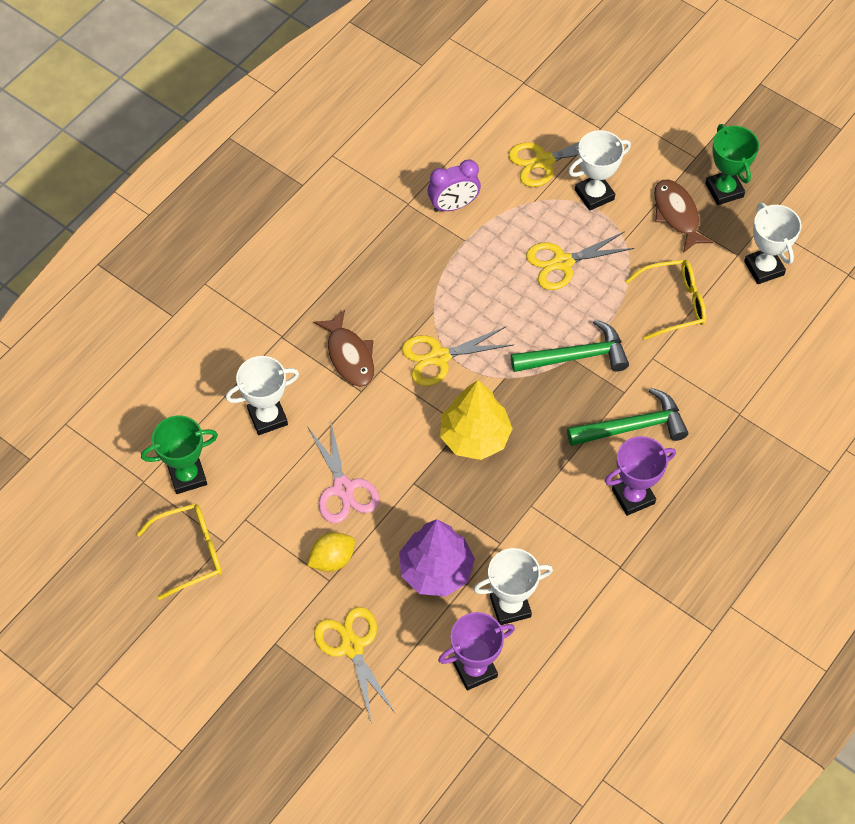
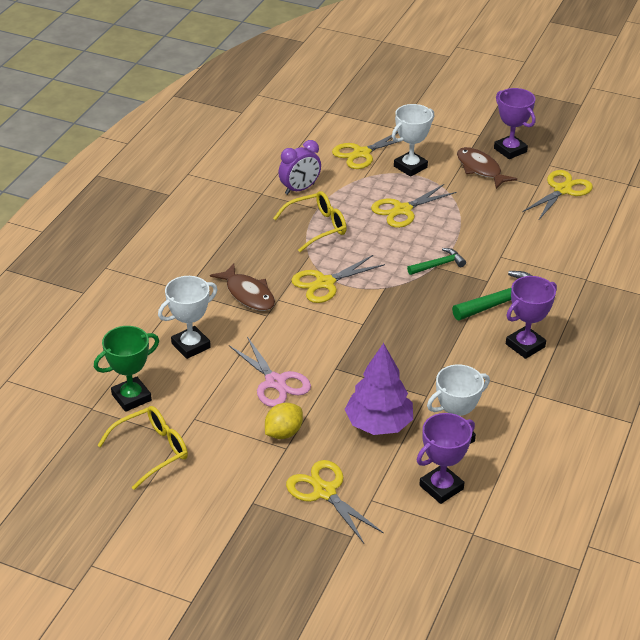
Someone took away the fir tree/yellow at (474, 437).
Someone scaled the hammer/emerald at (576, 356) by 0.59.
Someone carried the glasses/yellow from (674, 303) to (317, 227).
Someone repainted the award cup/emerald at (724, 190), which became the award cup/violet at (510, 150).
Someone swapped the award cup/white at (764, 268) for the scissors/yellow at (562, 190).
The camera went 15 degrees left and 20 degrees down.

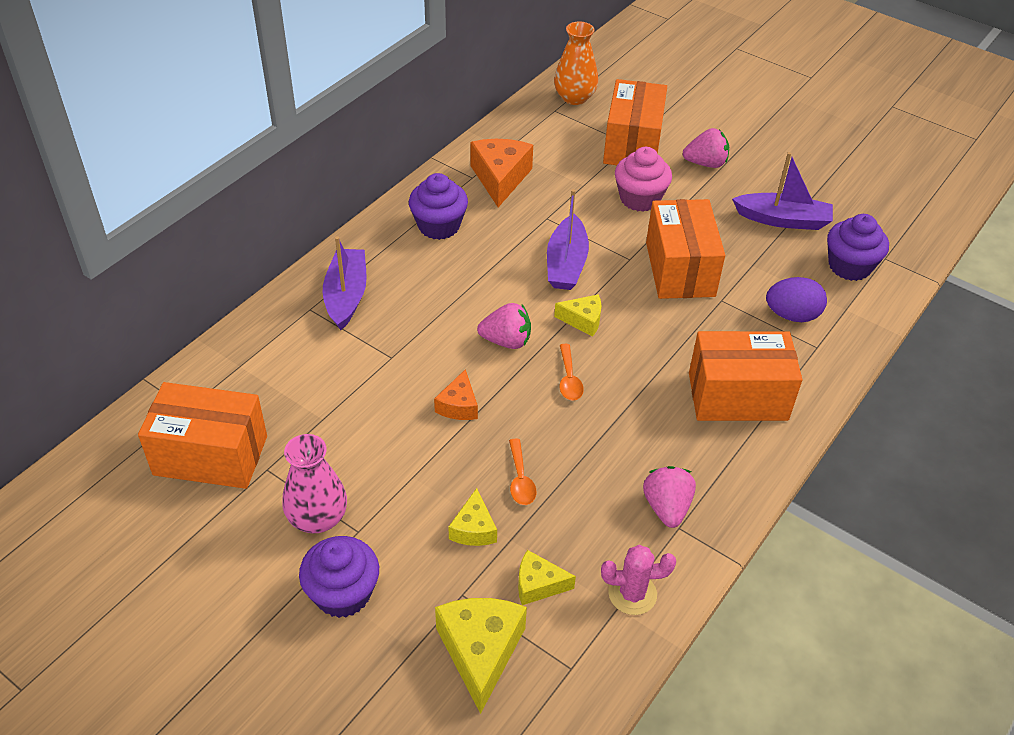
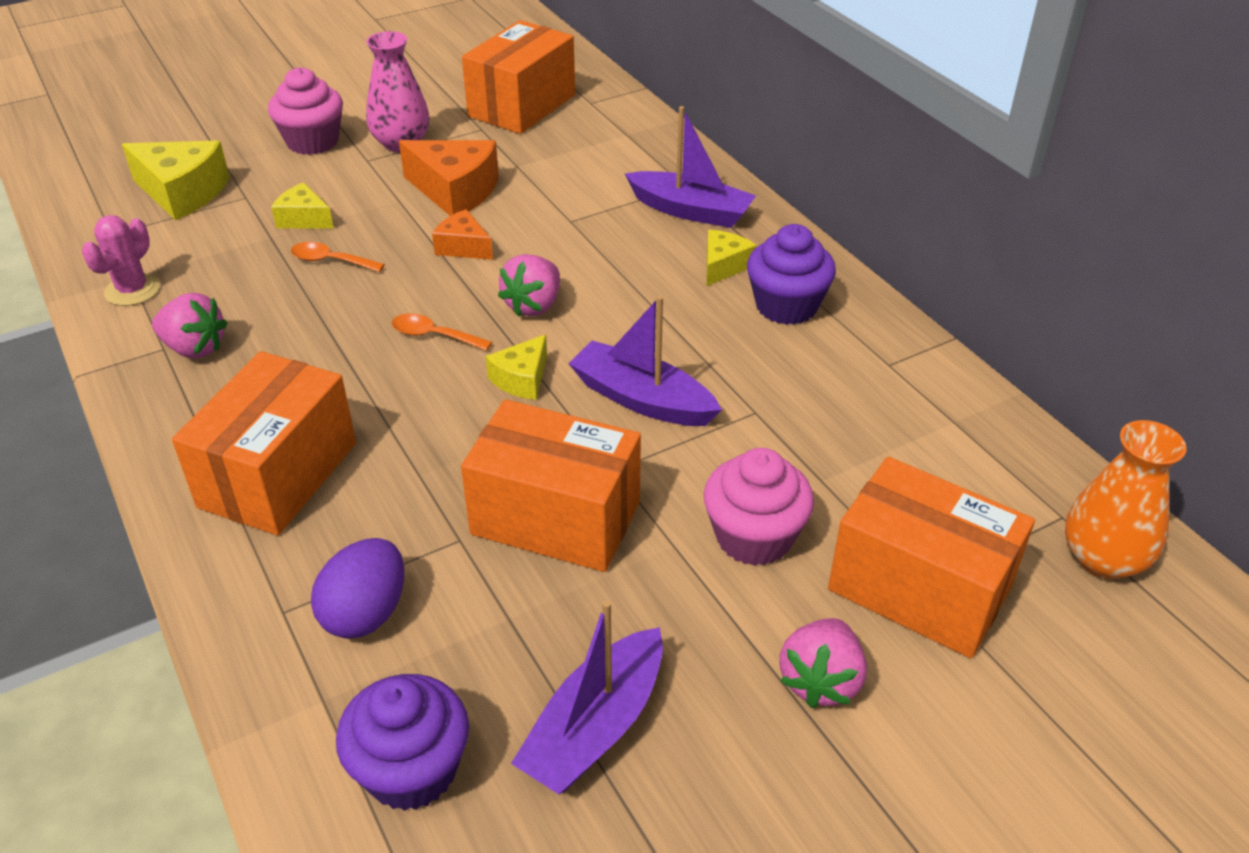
Someone repainted the muffin/violet at (343, 593), which became the muffin/pink at (312, 142).
Someone carried the piece of cheese/bright orange from (500, 178) to (455, 191).
Someone carried the piece of cheese/yellow from (538, 585) to (723, 266).
The camera went 115 degrees right and 5 degrees down.

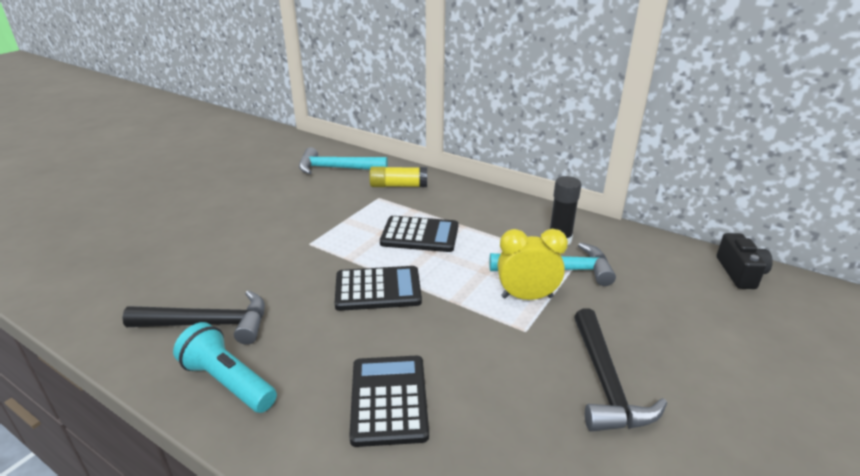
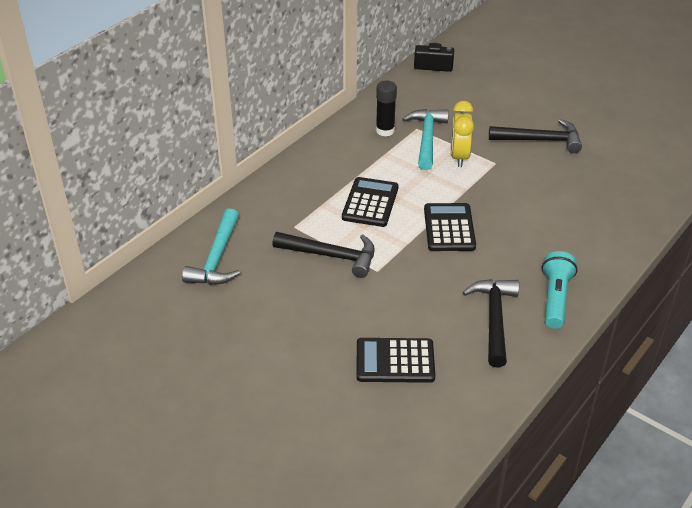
Someone rotated the pocket torch/teal at (228, 382) by 150 degrees clockwise.
Someone carried the pocket calculator/ebony from (389, 400) to (395, 361).
Someone took away the glue/yellow at (398, 186).
Someone put down the hammer/ebony at (331, 256).
The camera went 85 degrees left and 10 degrees up.

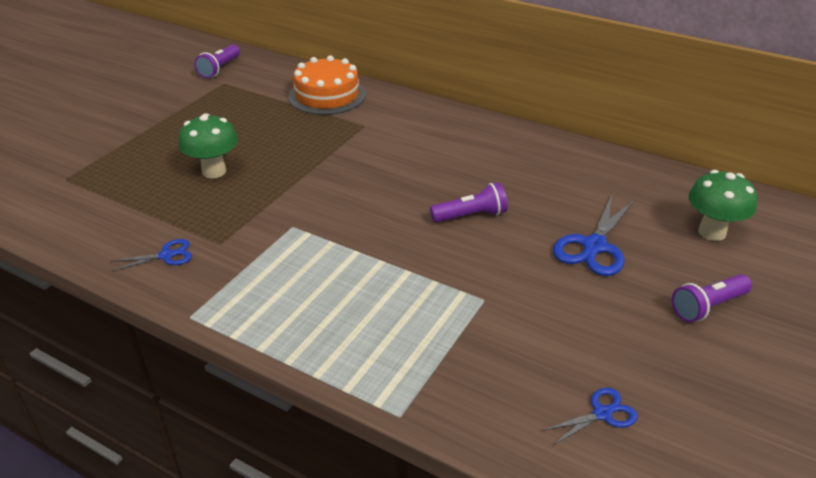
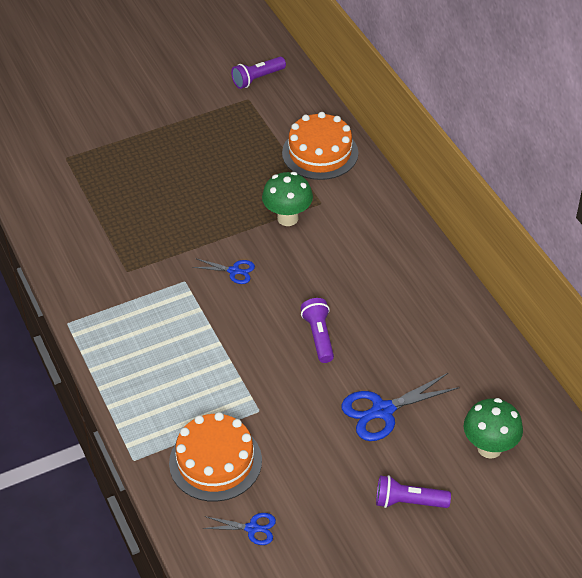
Someone carried the scissors/cobalt from (166, 255) to (234, 271).
Someone carried the mushroom/emerald from (214, 171) to (287, 218).
Someone rotated the pocket torch/violet at (471, 216) by 120 degrees counterclockwise.
Someone put down the layer cake/bright orange at (215, 461).
The camera went 35 degrees right and 10 degrees up.

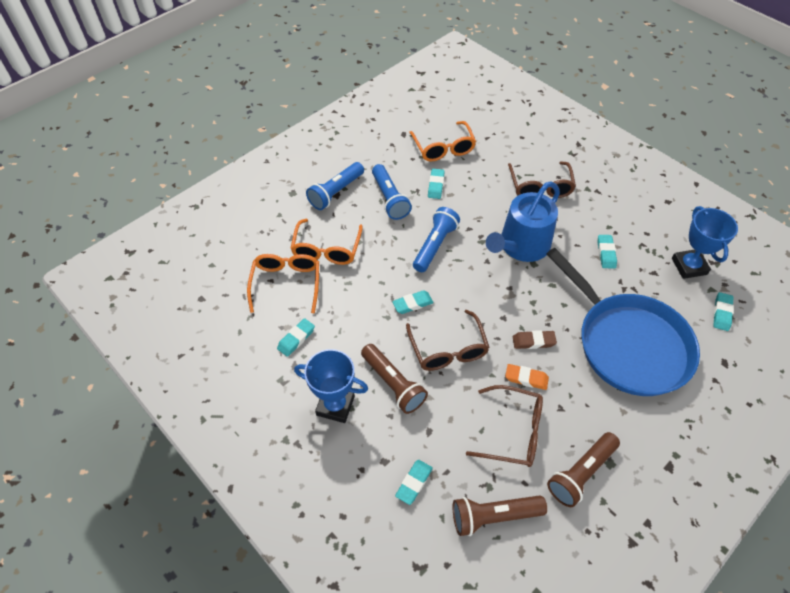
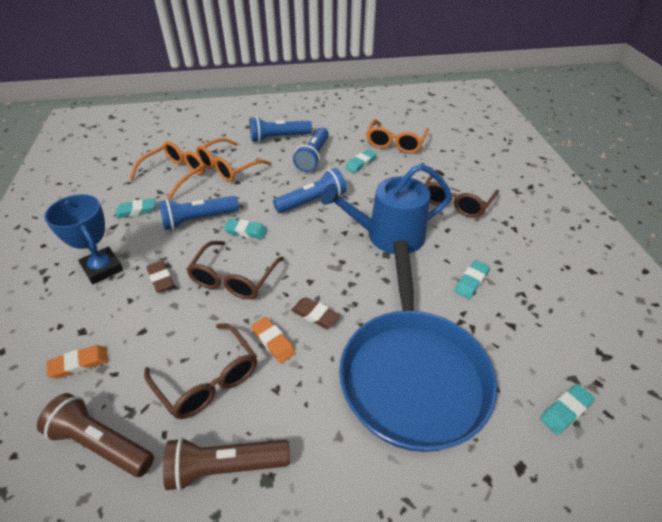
Someone swapped the pocket torch/russet at (393, 384) for the eraser/russet at (161, 279).
Someone repainted the eraser/teal at (414, 483), which became the eraser/bright orange at (79, 364).
Someone took away the award cup/cobalt at (689, 266).
Someone put down the pocket torch/cobalt at (198, 219).
The camera went 35 degrees right and 10 degrees down.

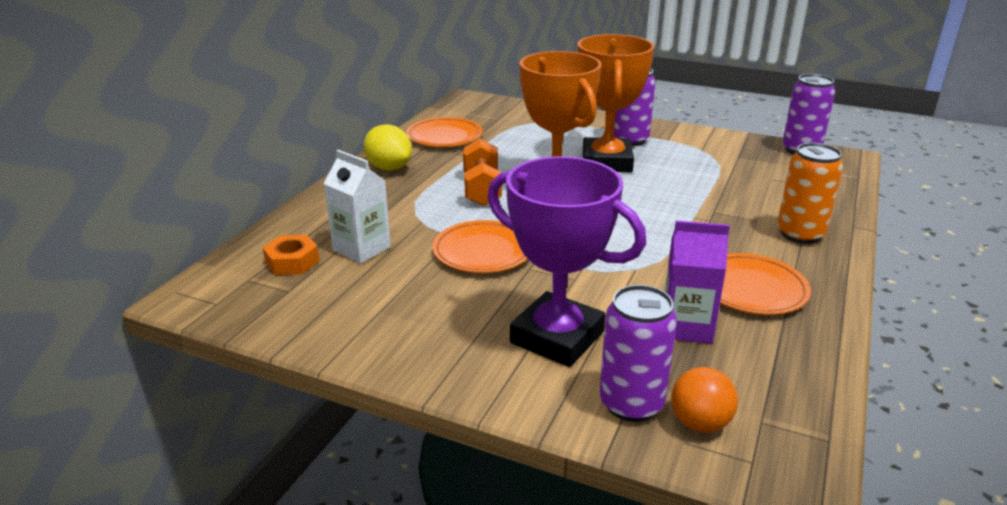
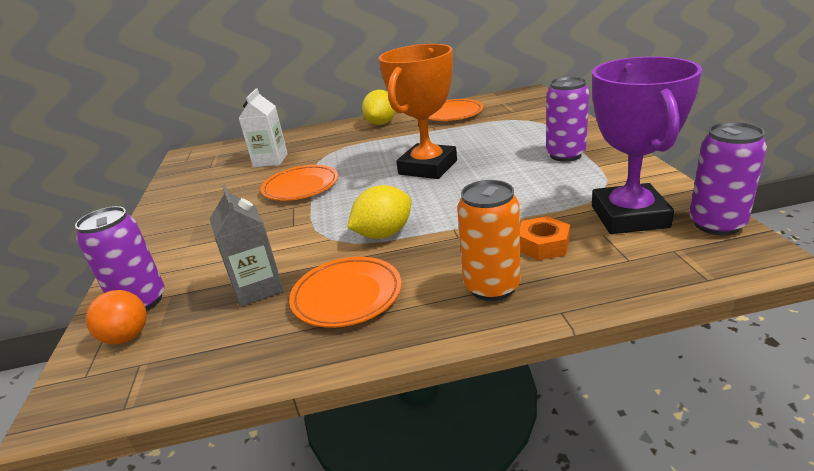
Someone carried the hex nut/bright orange from (292, 262) to (543, 245).
Someone took away the free weight/bright orange at (481, 189).
Someone carried the award cup/violet from (557, 337) to (629, 216).
Someone took away the award cup/bright orange at (606, 162).
Someone repainted the carton/violet at (686, 327), which became the carton/grey at (258, 288).
Someone put down the toy lemon/yellow at (384, 234).
The camera went 60 degrees right and 0 degrees up.

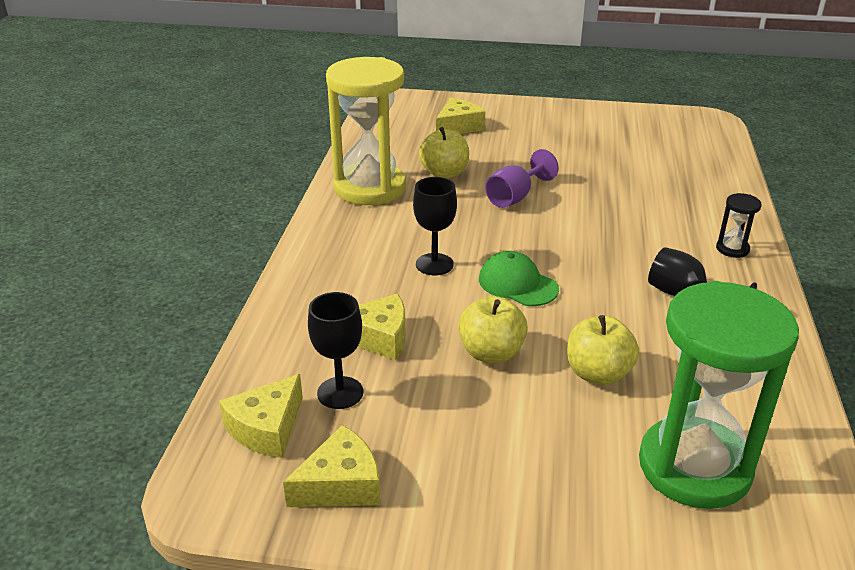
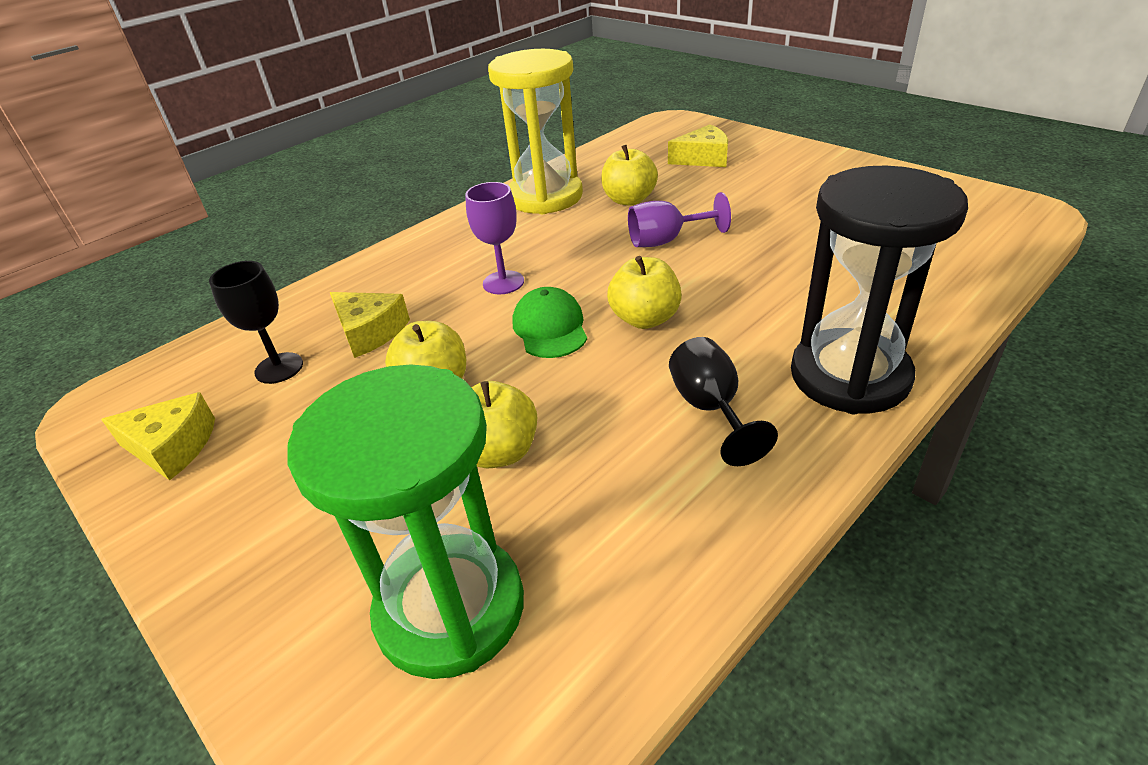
Someone took away the piece of cheese/yellow at (266, 428).
Someone repainted the chalice/ebony at (434, 264), which became the chalice/violet at (503, 282).
Someone scaled the hourglass/ebony at (732, 249) by 2.49.
Someone put down the apple/yellow at (645, 319).
The camera went 40 degrees right and 5 degrees up.

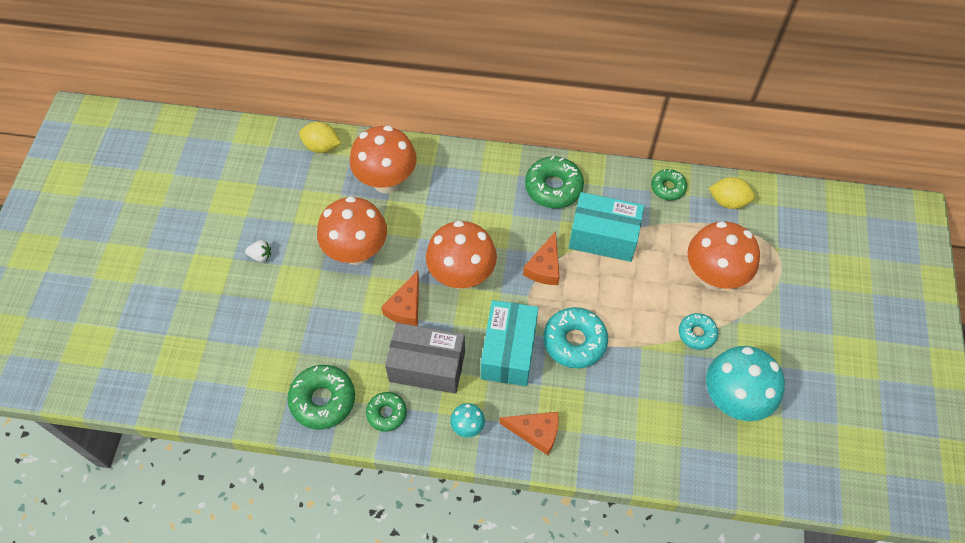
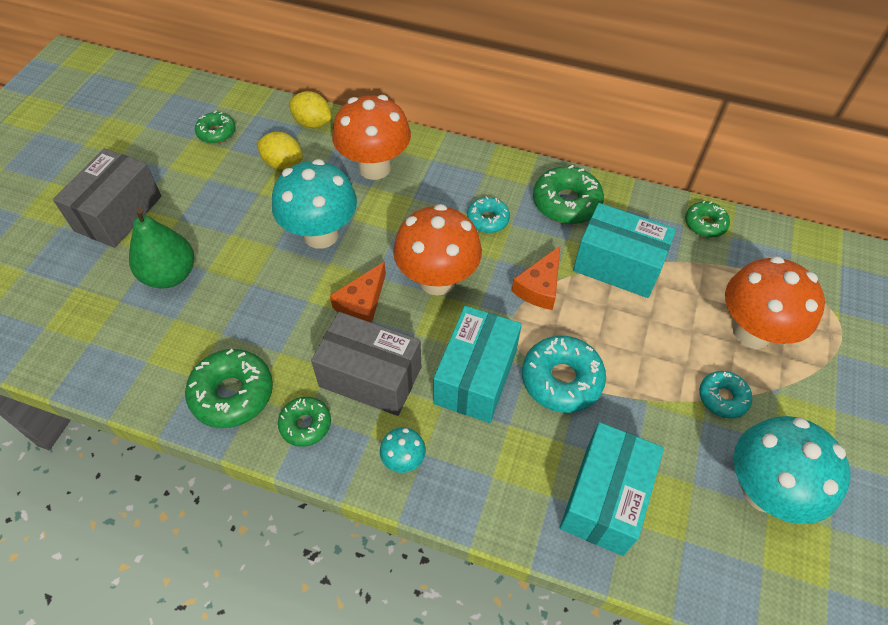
Someone took away the berry/white at (261, 256).
Someone repainted the mushroom/bright orange at (357, 252), which became the mushroom/teal at (321, 235).
Someone took away the piece of cheese/bright orange at (536, 432).
Someone carried the toy lemon/yellow from (728, 201) to (283, 164).
Someone put down the package/grey at (118, 213).
Someone put down the pear fruit/emerald at (170, 275).
Someone put down the donut/emerald at (216, 132).
Someone put down the donut/teal at (487, 219).
Someone put down the package/teal at (604, 498).
The camera went 10 degrees right and 5 degrees down.

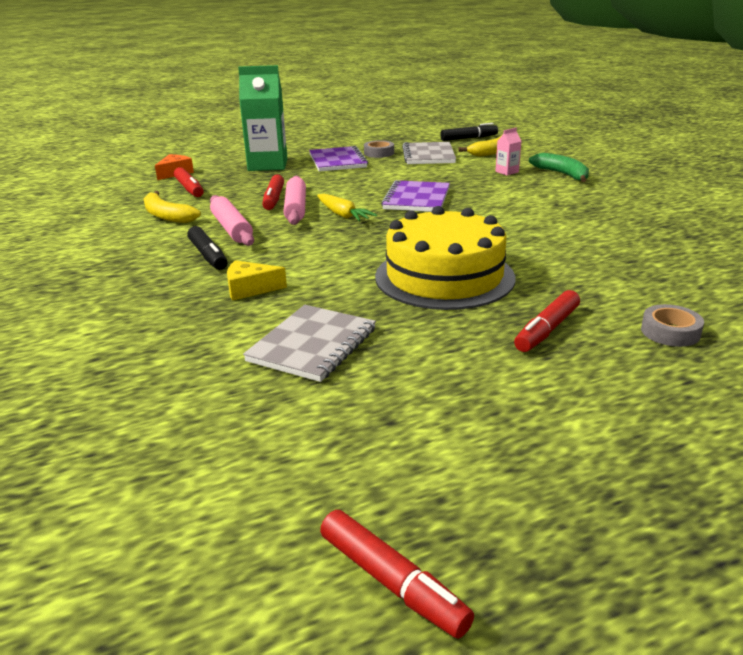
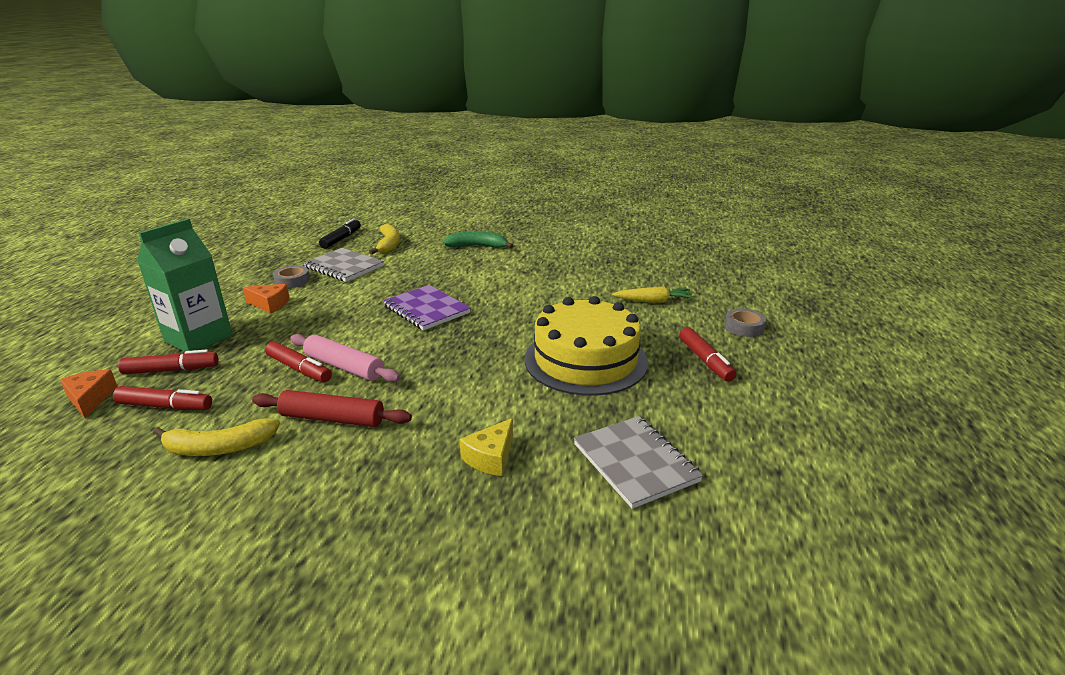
Someone took away the felt pen/ebony at (208, 255).
Someone repainted the rolling pin/pink at (232, 229), which became the rolling pin/red at (332, 418).
Someone swapped the exercise book/violet at (337, 161) for the piece of cheese/bright orange at (270, 304).
Someone carried the root vegetable/yellow from (343, 215) to (653, 301).
Someone carried the felt pen/red from (392, 582) to (171, 370).
Someone took away the carton/pink at (507, 172).
The camera went 55 degrees left and 0 degrees up.

